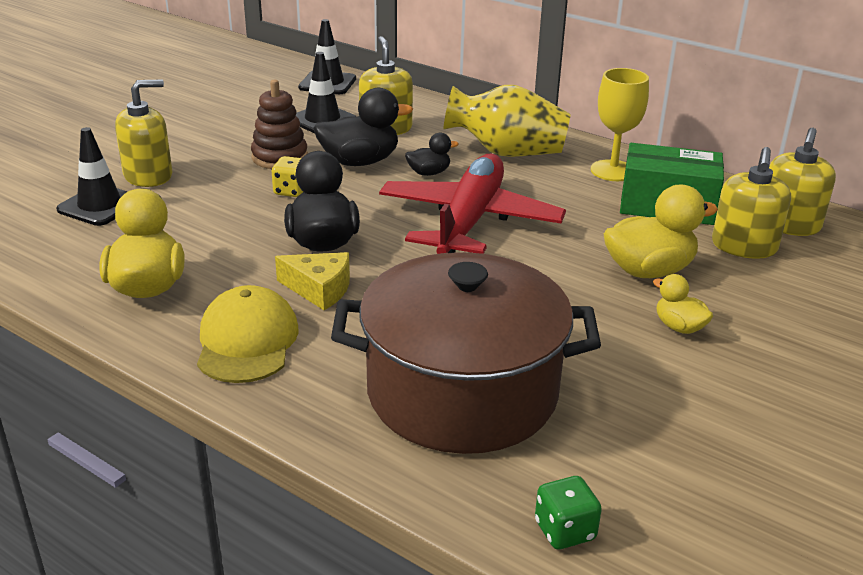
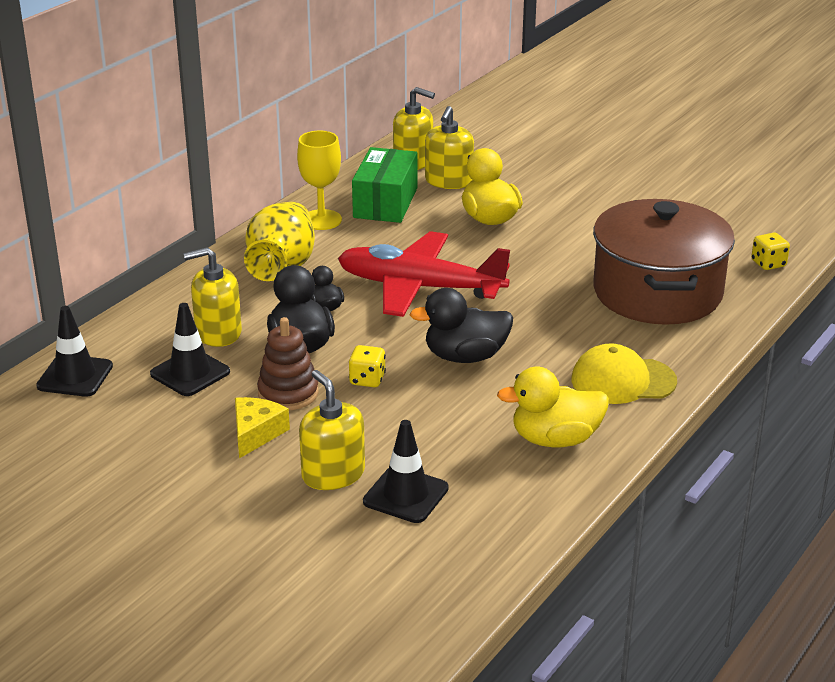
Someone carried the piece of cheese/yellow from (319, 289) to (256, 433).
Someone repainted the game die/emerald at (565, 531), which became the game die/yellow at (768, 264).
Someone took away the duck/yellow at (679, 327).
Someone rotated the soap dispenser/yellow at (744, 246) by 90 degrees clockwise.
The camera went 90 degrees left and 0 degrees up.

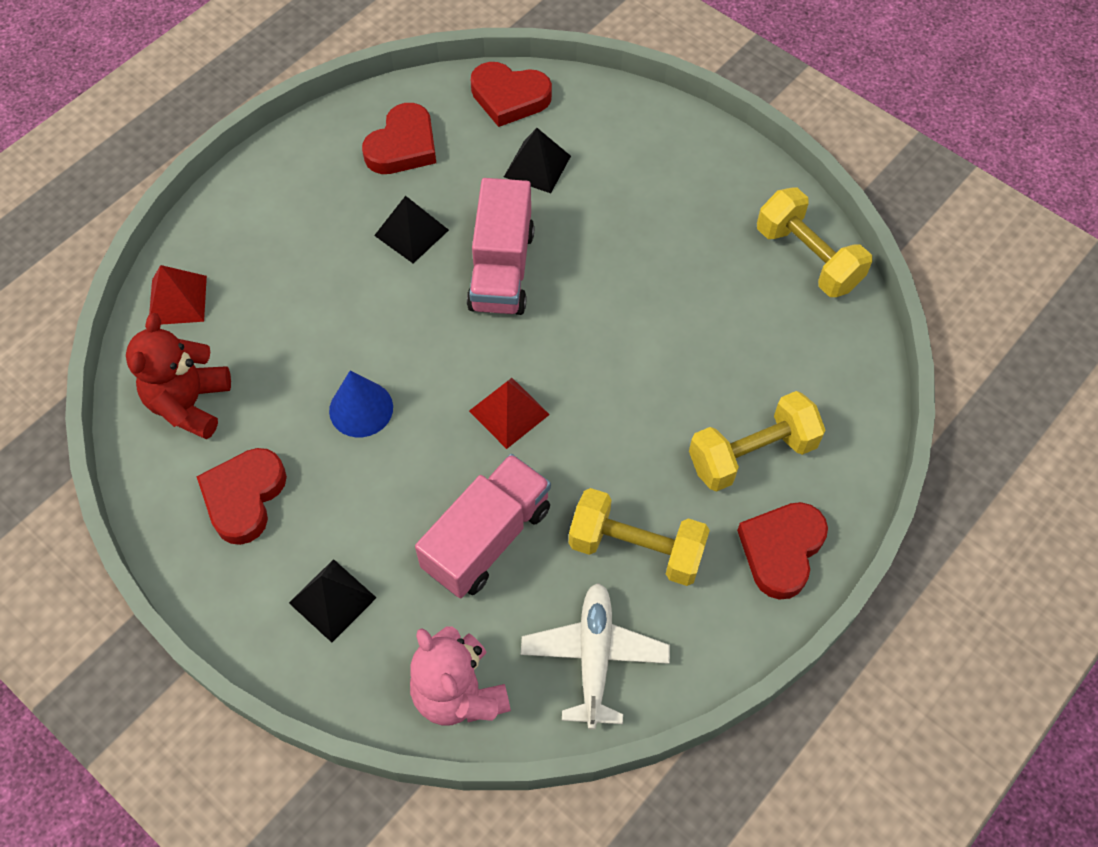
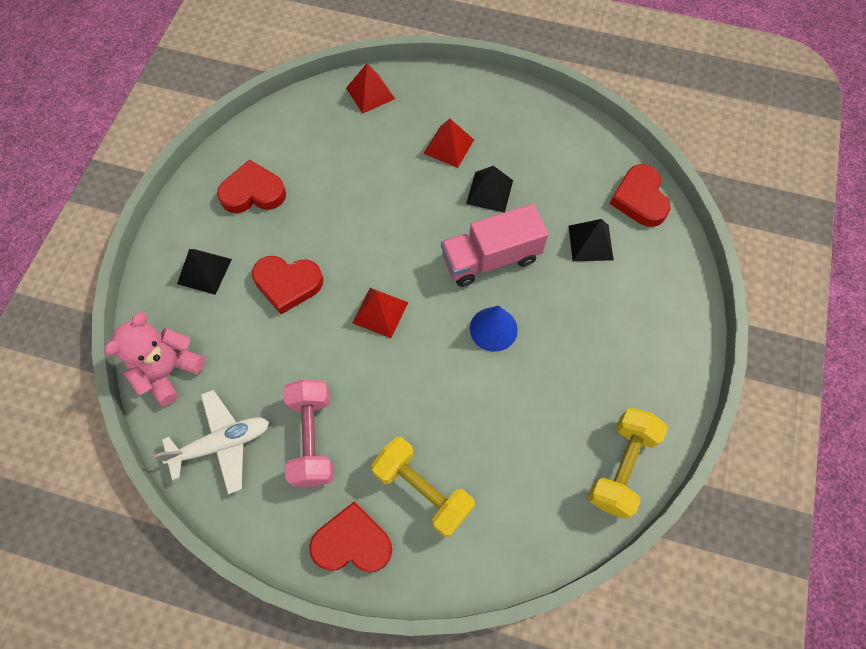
Someone took away the stuffed bear/red at (190, 403).
Someone carried the solid cone/cobalt from (361, 409) to (493, 329).
Someone carried the heart shape/red from (403, 146) to (288, 284).
Someone took away the truck/pink at (487, 538).
Someone repainted the free weight/yellow at (636, 548), which became the free weight/pink at (312, 438).
Someone put down the pyramid/red at (449, 146).
The camera went 65 degrees right and 5 degrees up.

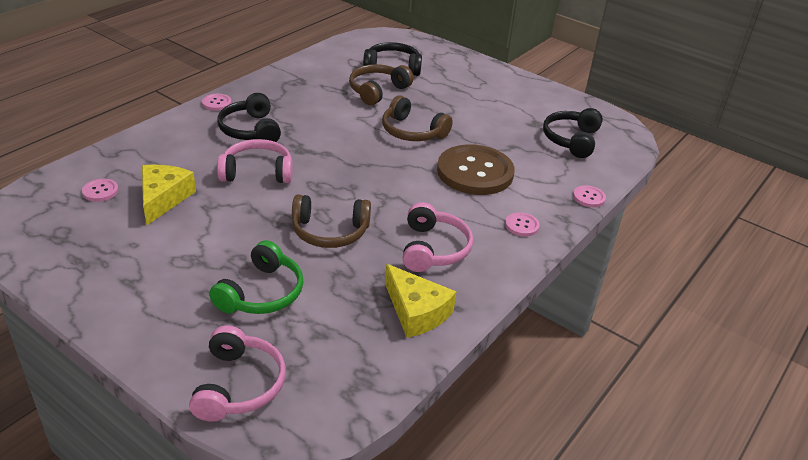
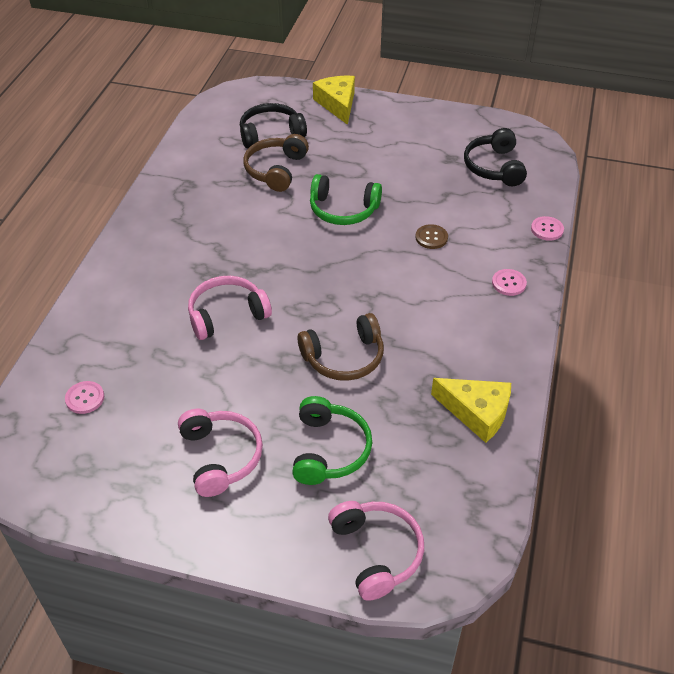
Someone carried the piece of cheese/yellow from (163, 198) to (337, 104).
Someone took away the button/pink at (216, 103).
Someone took away the headset/ebony at (251, 130).
Someone repainted the headset/russet at (412, 131), which became the headset/emerald at (343, 210).
Someone carried the headset/pink from (433, 249) to (220, 457).
Someone scaled the button/russet at (475, 172) by 0.41.
The camera went 20 degrees left and 10 degrees up.

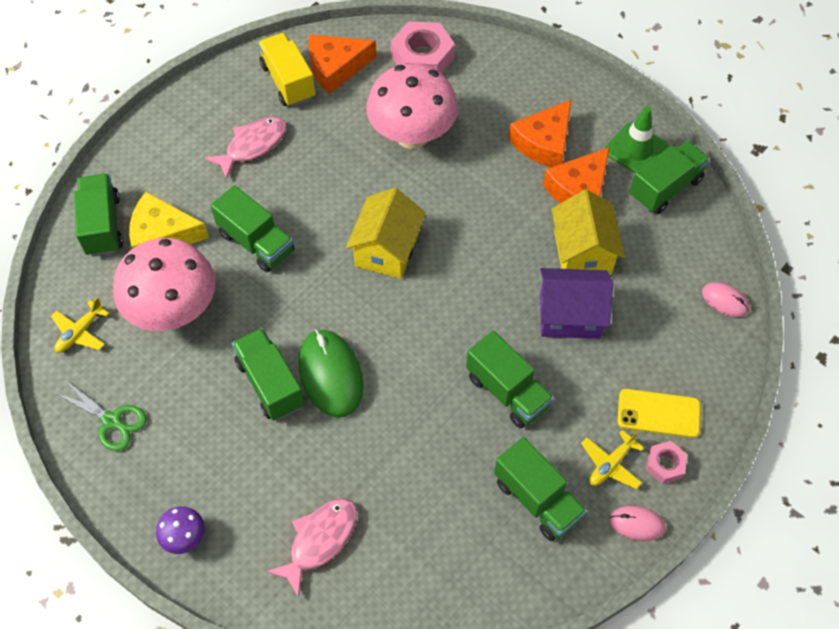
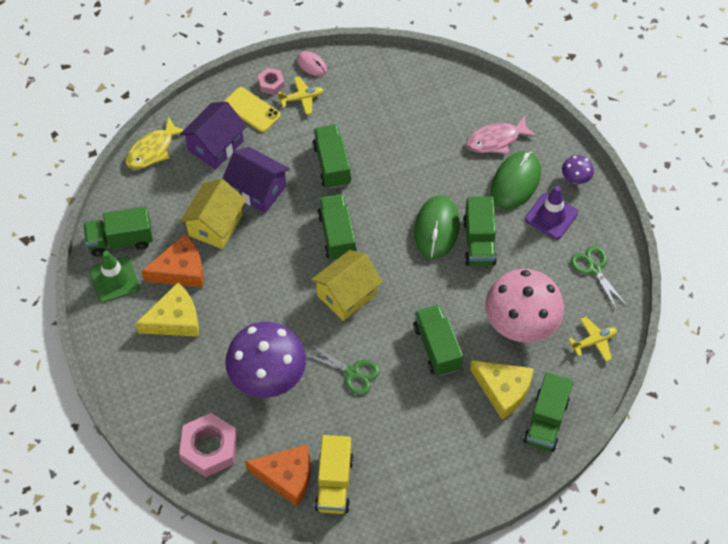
Someone took away the fish/pink at (252, 146).
Someone repainted the mushroom/pink at (412, 136), which became the mushroom/violet at (268, 377).
Someone carried the truck/emerald from (537, 499) to (337, 235).
Someone repainted the piece of cheese/bright orange at (544, 143), which became the piece of cheese/yellow at (174, 319).
Someone swapped the PC mouse/pink at (725, 301) for the fish/yellow at (153, 150).
Someone put down the cottage/violet at (215, 146).
Someone put down the scissors/emerald at (353, 373).
Someone put down the PC mouse/emerald at (515, 182).
Someone put down the safety cone/violet at (551, 216).
The camera went 150 degrees left and 0 degrees up.

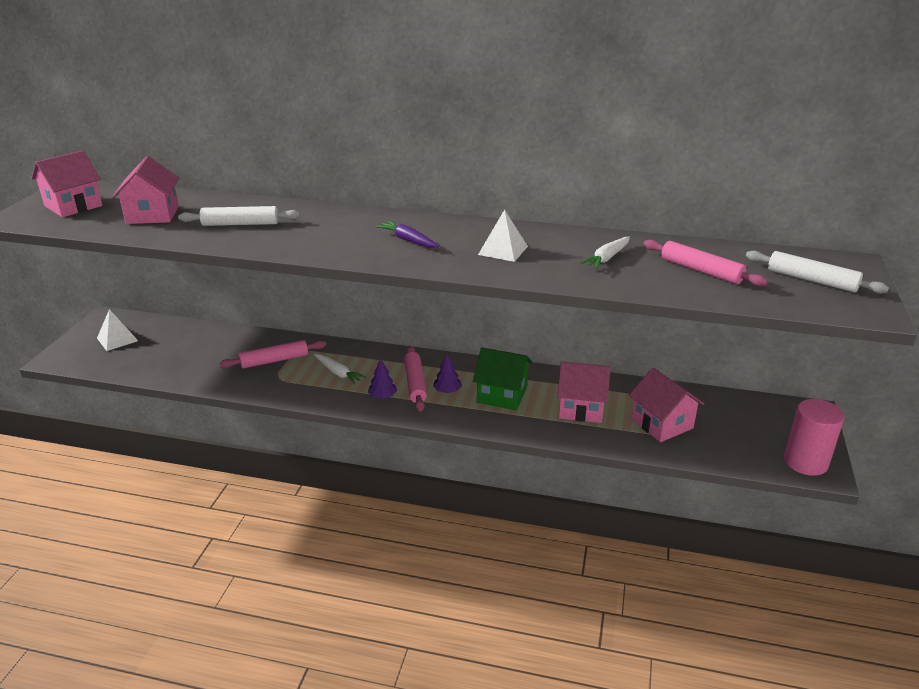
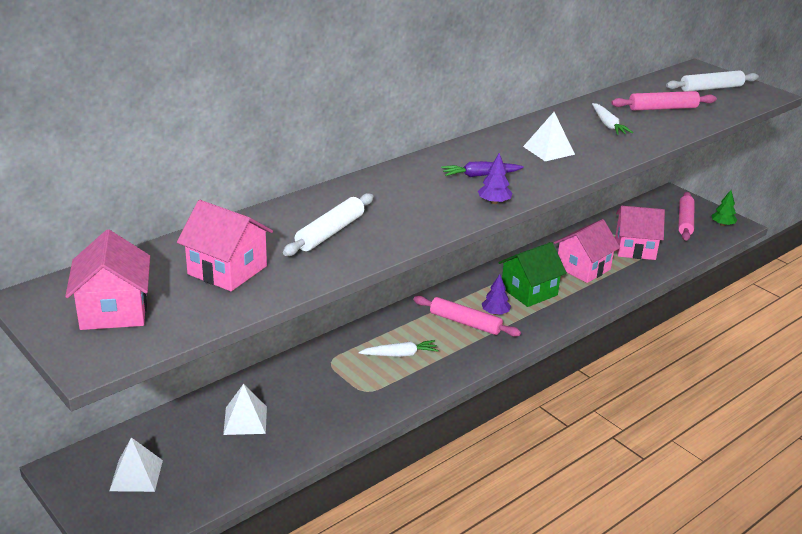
Someone carried the rolling pin/pink from (274, 360) to (685, 221).
Someone carried the fir tree/violet from (382, 397) to (494, 202).
Someone swapped the solid cylinder/pink at (805, 462) for the fir tree/emerald at (722, 224).
Someone put down the pyramid/white at (245, 420).
The camera went 55 degrees left and 0 degrees up.

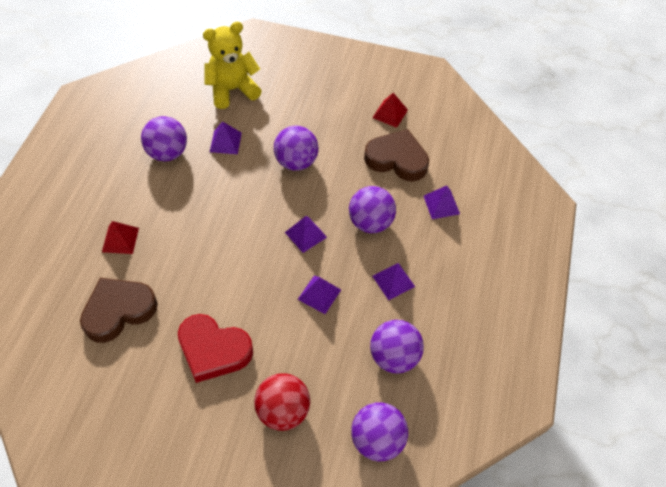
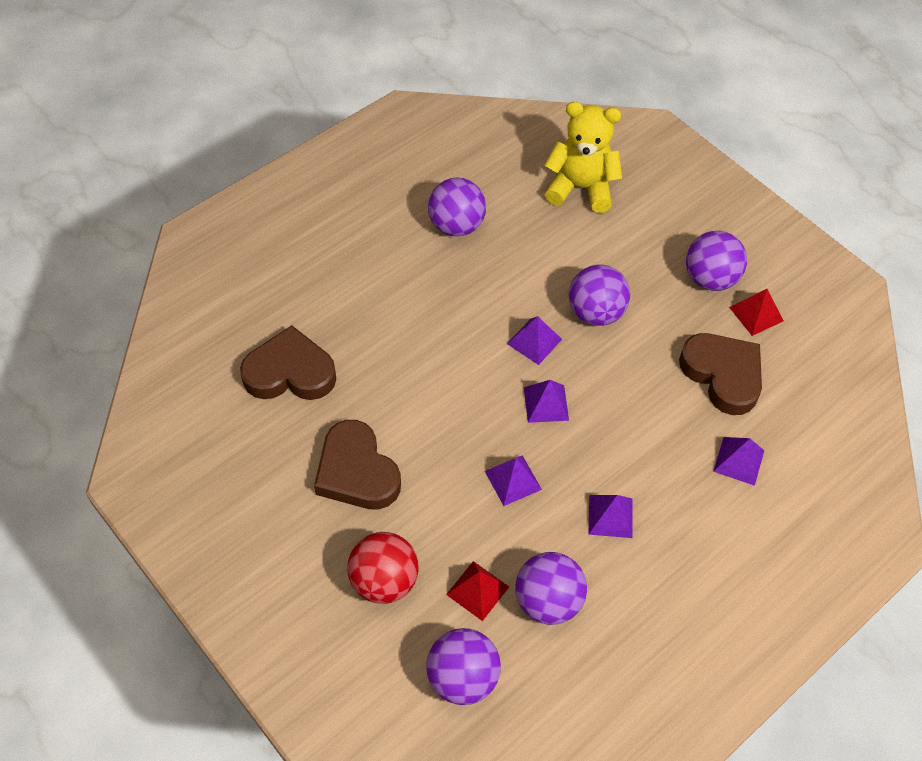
Someone carried the pyramid/red from (120, 240) to (477, 590).
Someone repainted the heart shape/red at (213, 350), which became the heart shape/russet at (357, 472).
Someone carried the pyramid/violet from (225, 142) to (534, 341).
Someone carried the ball/violet from (370, 222) to (710, 278).
The camera went 35 degrees right and 0 degrees up.

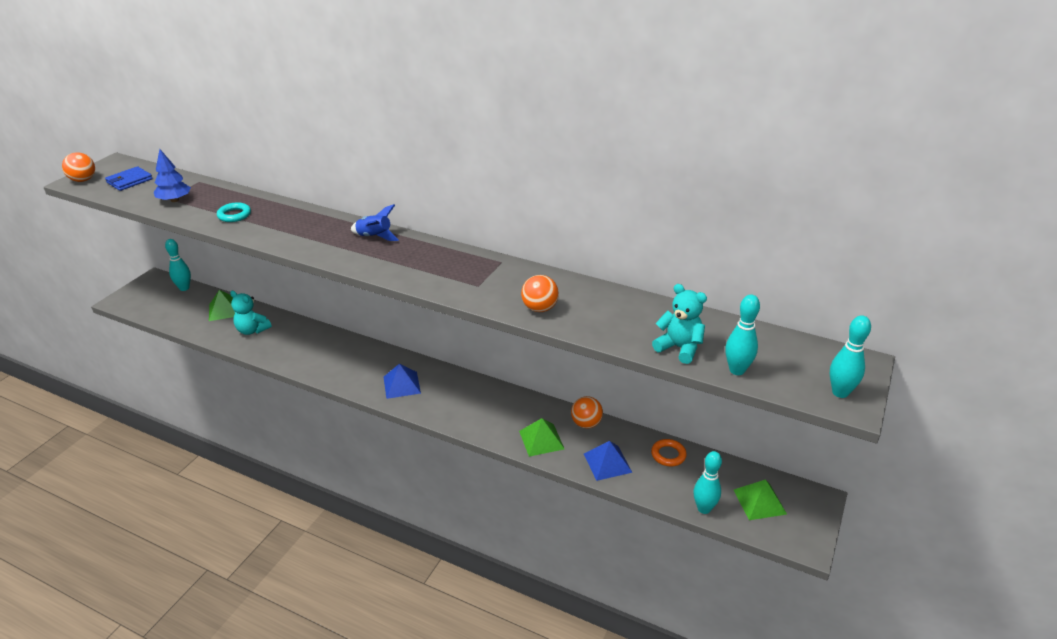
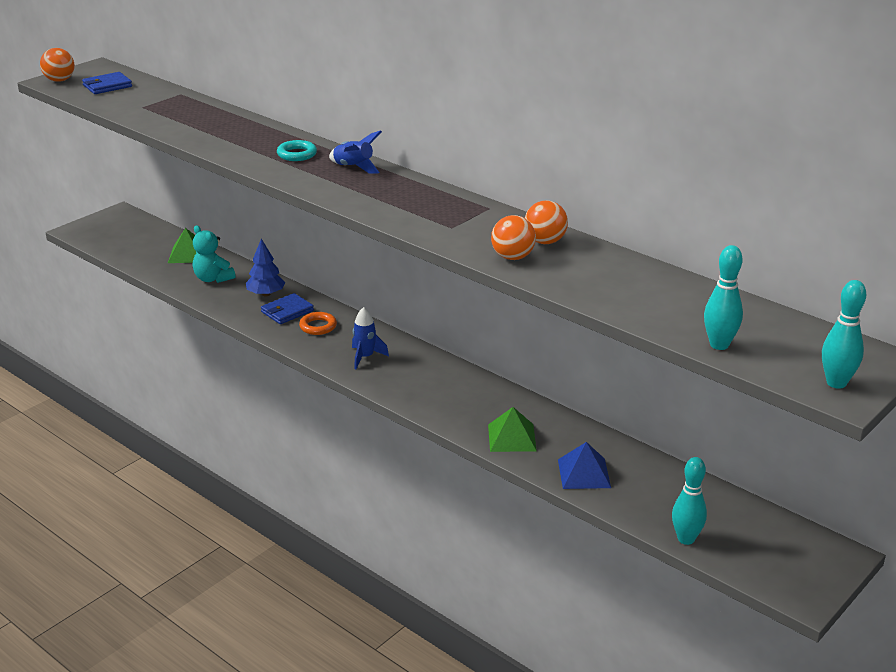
Someone carried the fir tree/cobalt from (174, 200) to (266, 294).
Someone took away the skittle/teal at (184, 288).
Someone carried the hoop/teal from (234, 215) to (297, 154).
Someone swapped the pyramid/cobalt at (401, 385) for the spaceship/cobalt at (365, 357).
Someone carried the ball/bright orange from (586, 424) to (545, 241).
Someone carried the hoop/bright orange from (668, 455) to (318, 326).
Someone took away the stuffed bear/teal at (679, 348).
Someone took away the pyramid/emerald at (759, 501).
Someone put down the card wallet/cobalt at (287, 311).
The camera went 15 degrees right and 5 degrees down.

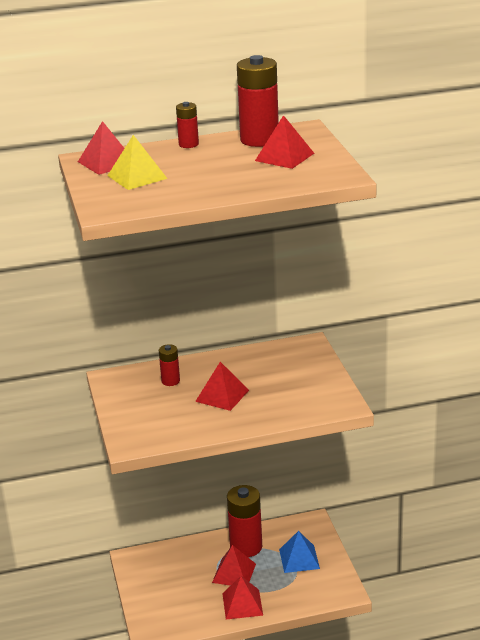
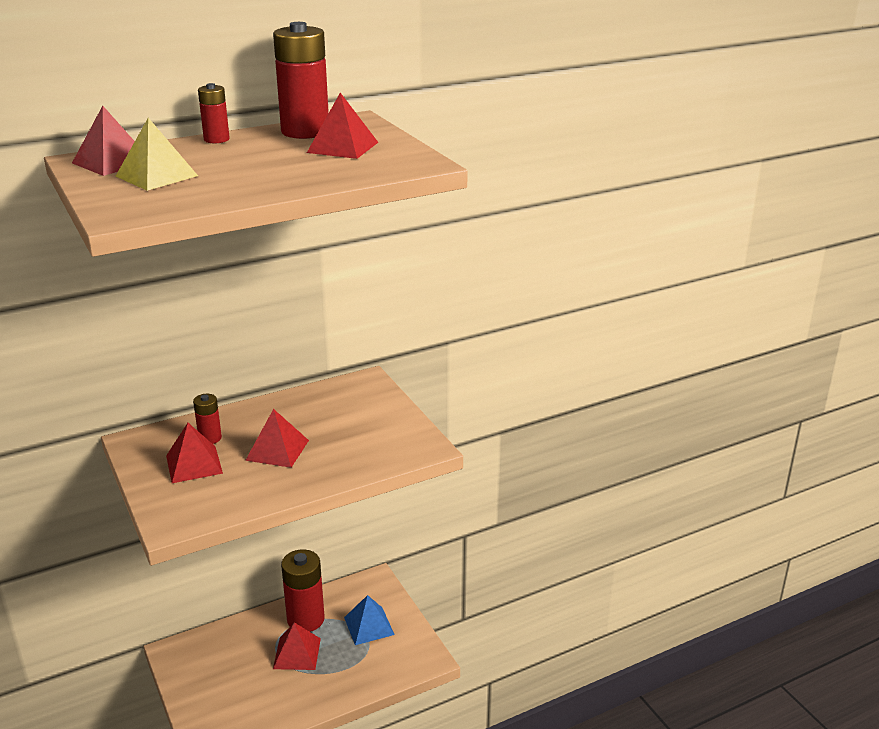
Someone carried the pyramid/red from (242, 604) to (194, 464).
The camera went 15 degrees left and 0 degrees up.

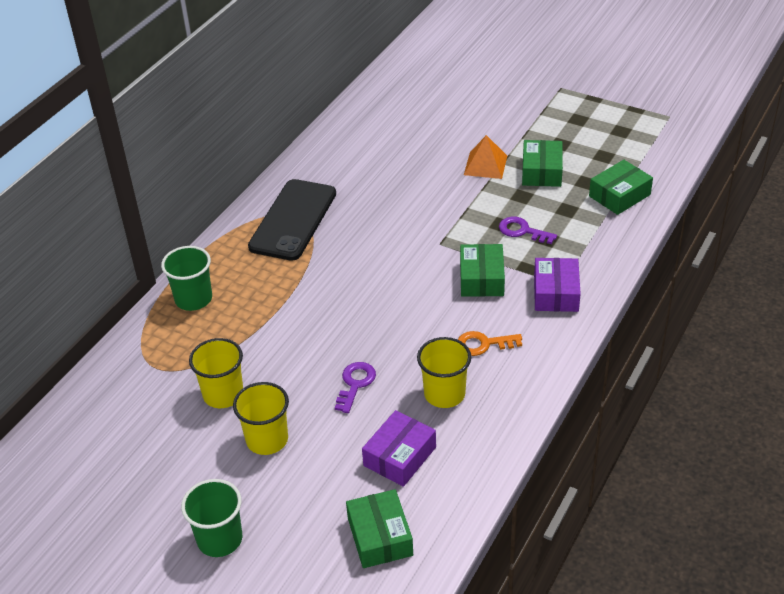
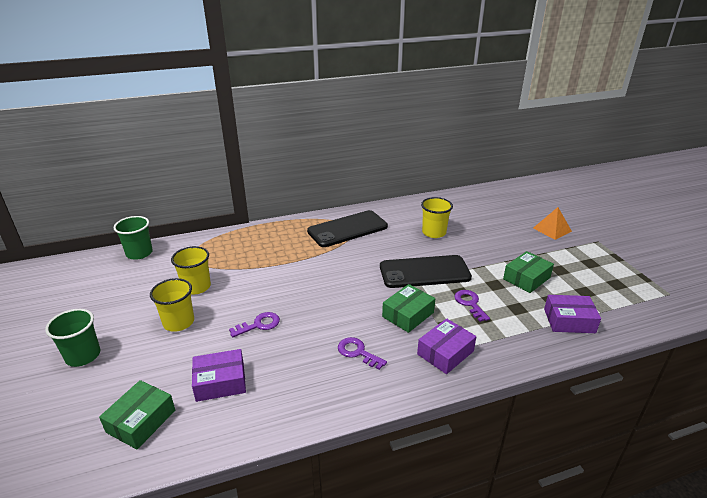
Someone carried the beaker/emerald from (193, 299) to (139, 253).
Someone carried the beaker/yellow from (444, 394) to (434, 232).
Someone repainted the latchkey/bright orange at (484, 344), which became the latchkey/violet at (358, 352).
Someone carried the pyramid/bright orange from (485, 165) to (552, 229).
Someone repainted the package/emerald at (619, 195), which became the package/violet at (569, 321).
Someone put down the smartphone/ebony at (424, 272).
The camera went 40 degrees right and 10 degrees down.

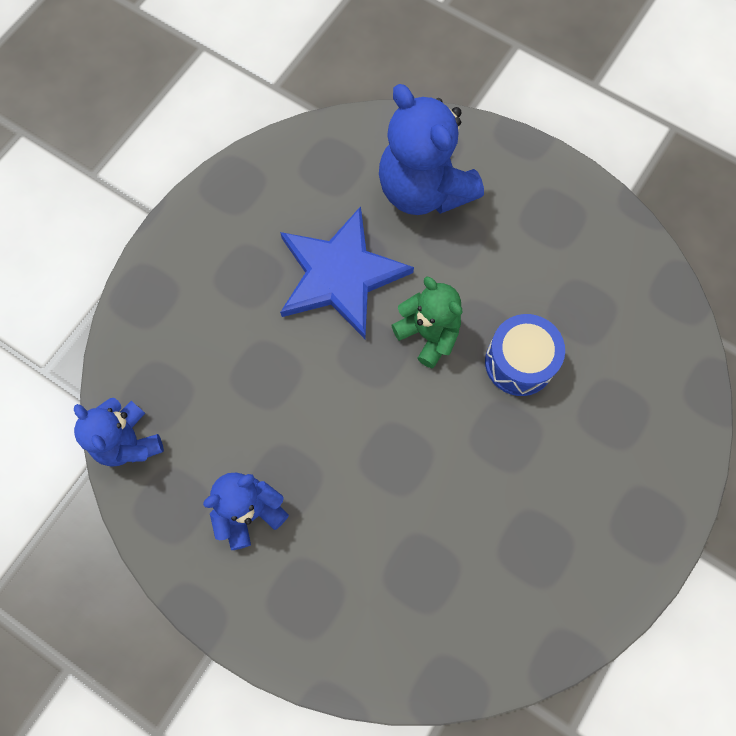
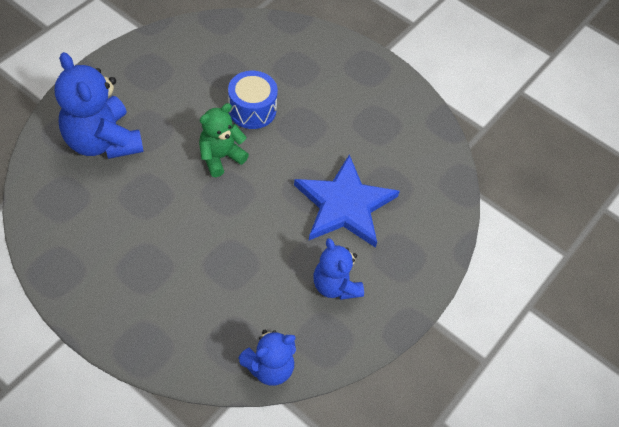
Someone carried the star/cobalt from (340, 275) to (345, 205).
Someone rotated the stuffed bear/cobalt at (424, 190) by 90 degrees clockwise.
The camera went 90 degrees left and 15 degrees down.

